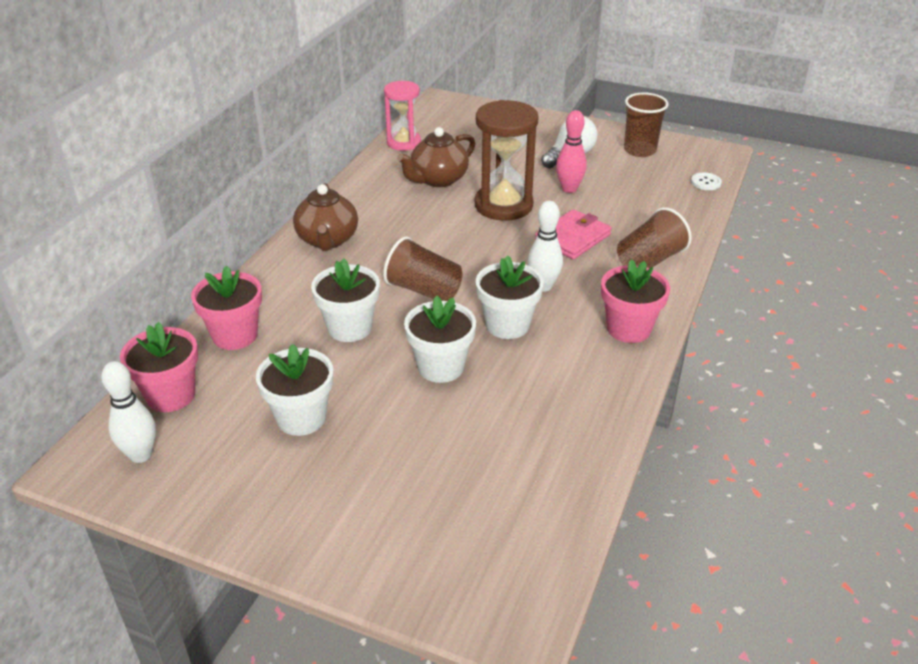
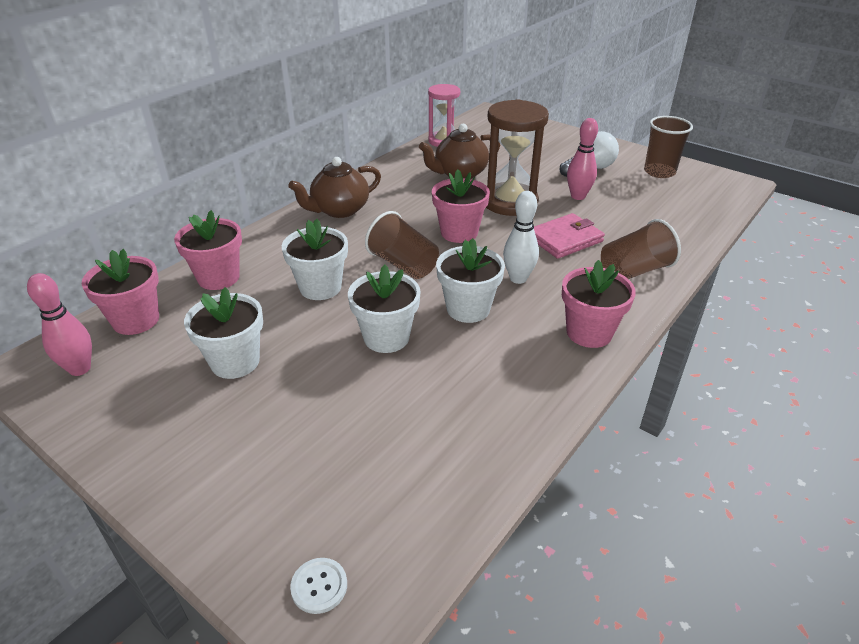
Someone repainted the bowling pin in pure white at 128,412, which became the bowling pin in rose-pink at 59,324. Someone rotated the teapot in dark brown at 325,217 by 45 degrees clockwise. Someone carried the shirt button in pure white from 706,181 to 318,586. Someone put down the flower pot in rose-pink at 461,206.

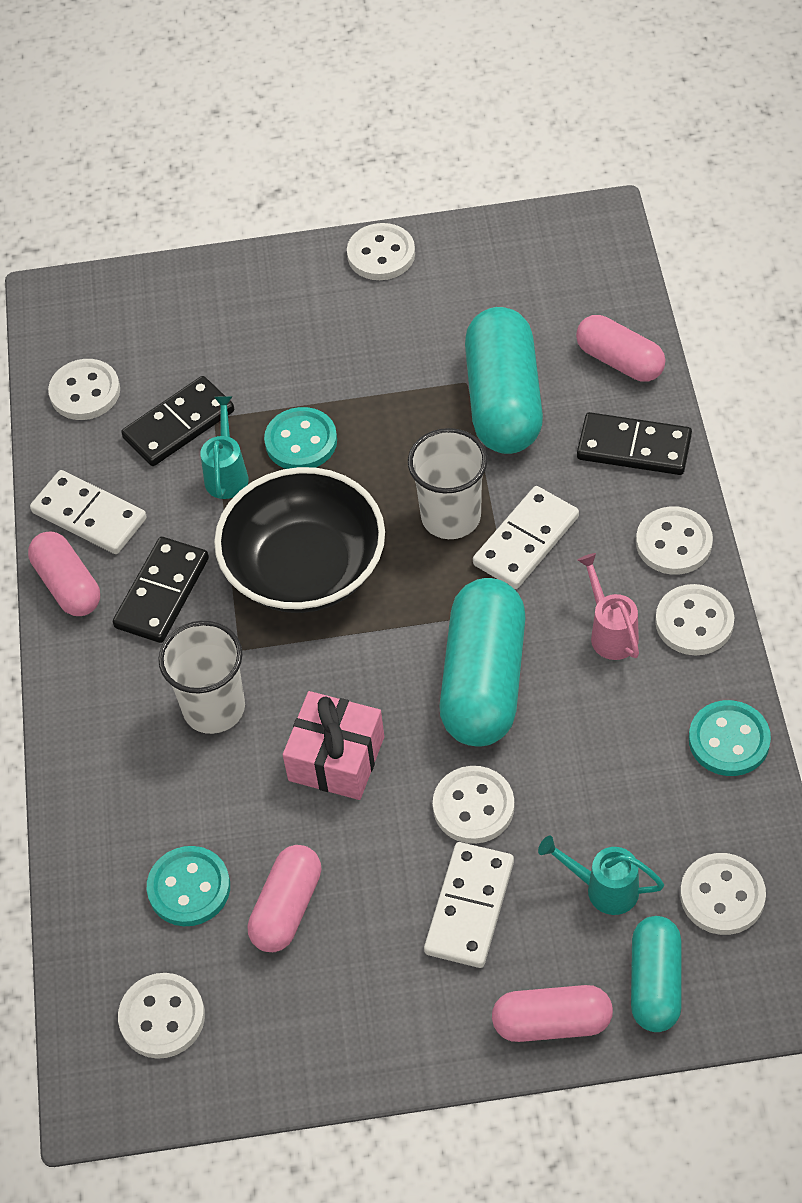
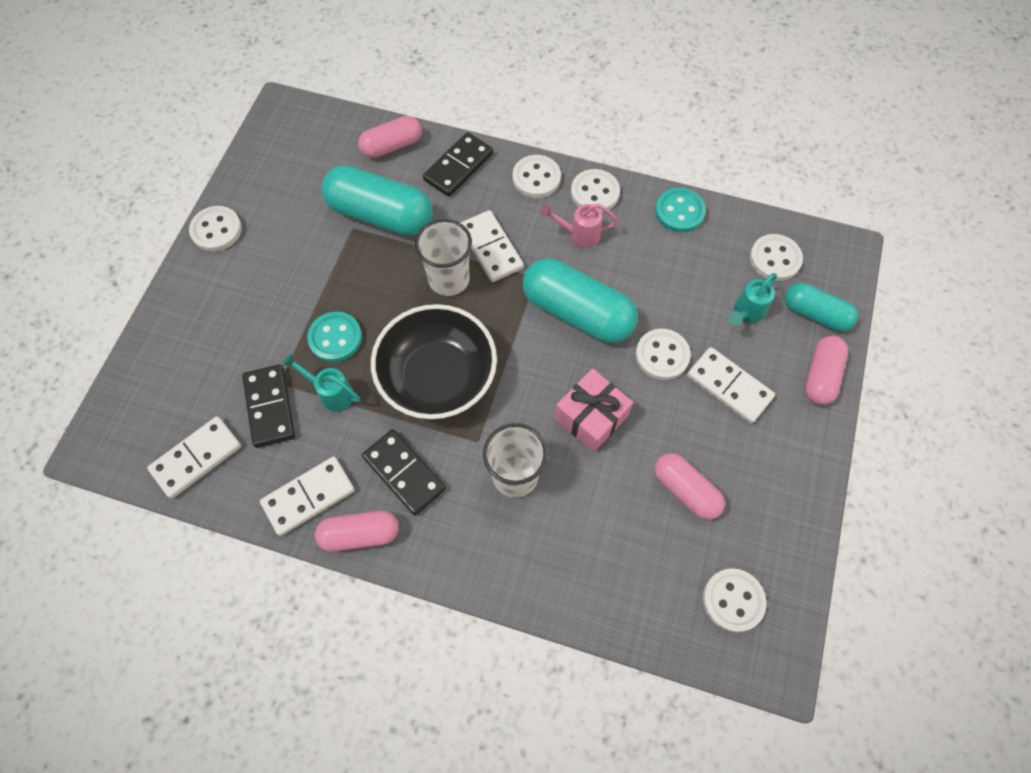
Someone swapped the shirt button in pure white at 84,389 for the domino tile in pure white at 194,457. Someone took away the shirt button in teal at 188,886.

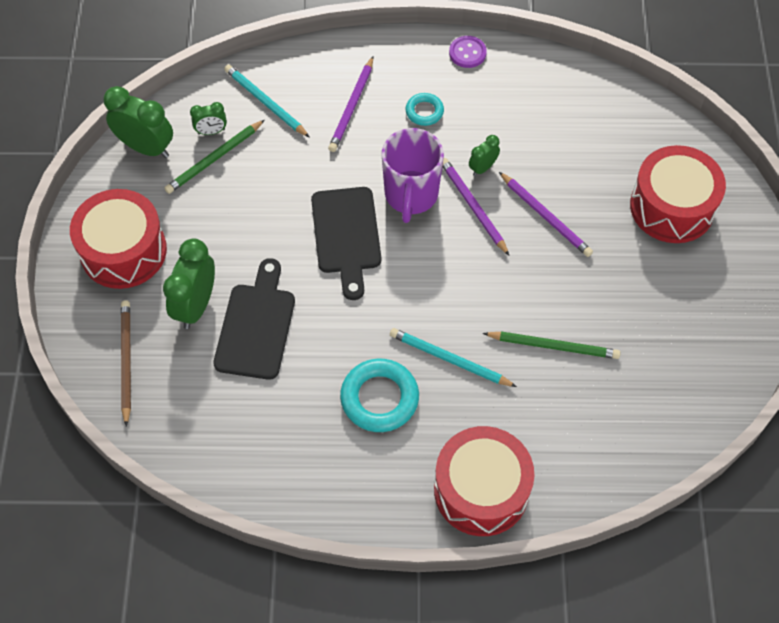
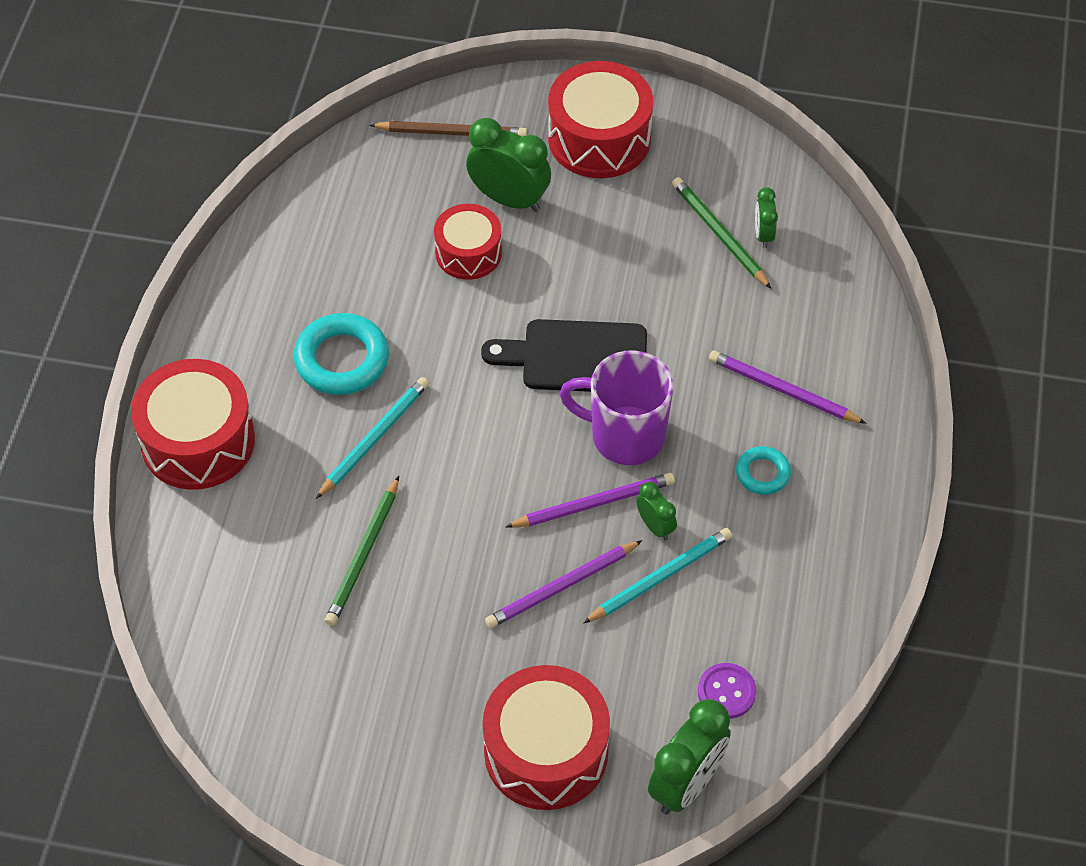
Someone carried the bedside clock in leaf-green from 138,122 to 689,756. Someone swapped the chopping board in jet-black at 254,319 for the snare drum in crimson at 468,242. Someone carried the lead pencil in teal from 267,101 to 657,576. Someone carried the shirt button in purple from 468,52 to 727,691.

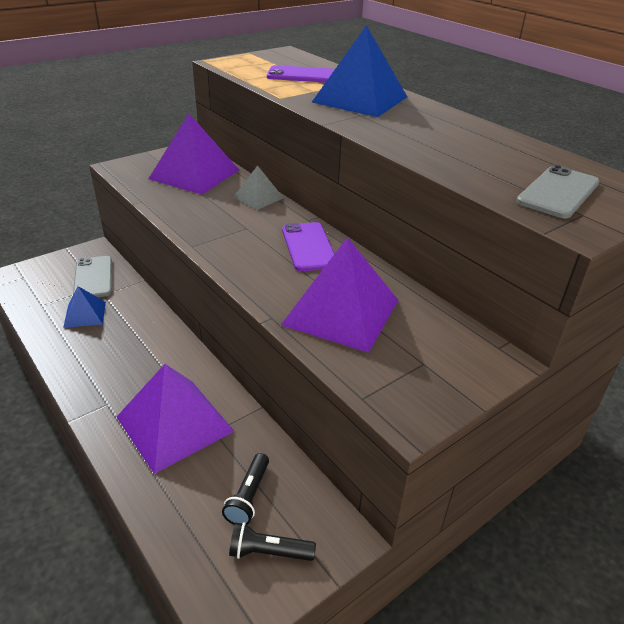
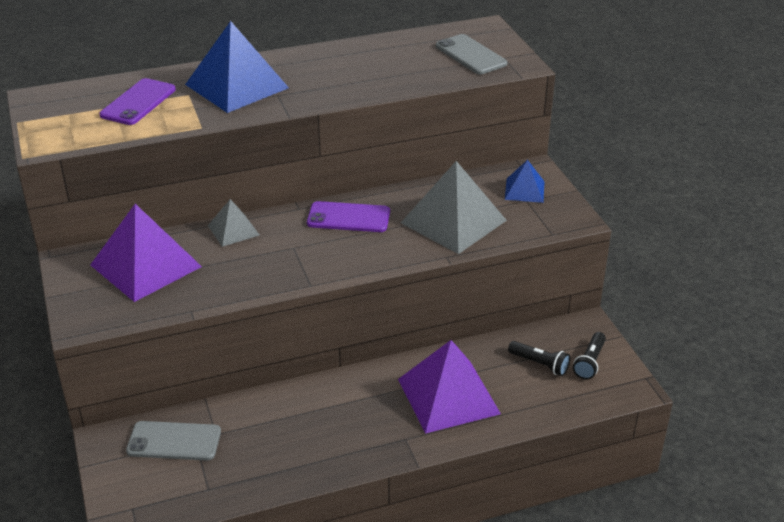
Someone carried the solid pyramid in cobalt from 84,307 to 525,181. Someone repainted the solid pyramid in purple at 339,295, which became the solid pyramid in gray at 454,207.

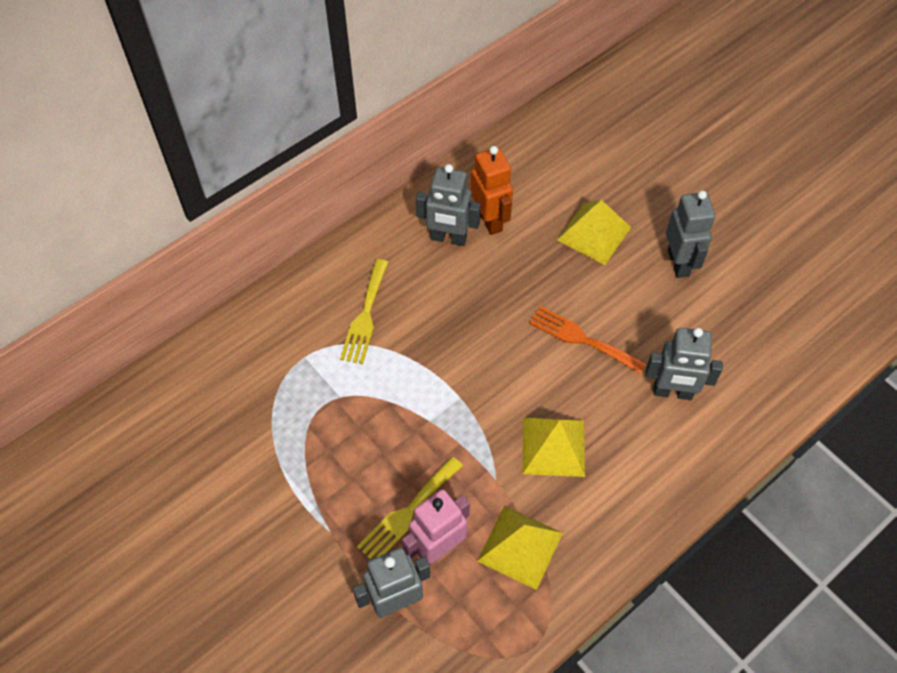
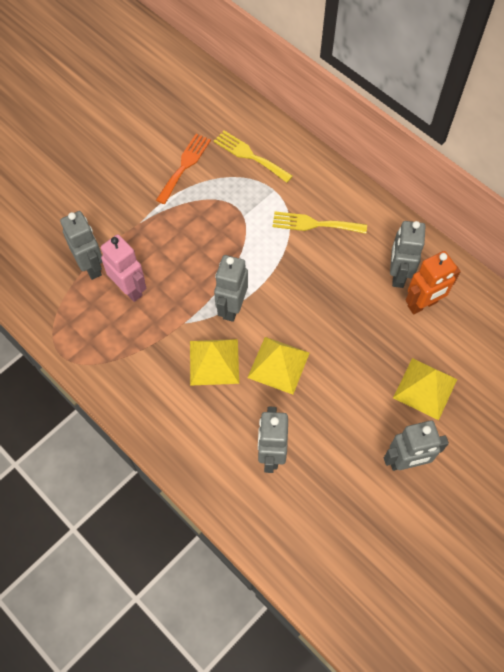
Someone carried the dinner fork in bright yellow from 410,507 to 253,157. Someone carried the solid pyramid in bright yellow from 520,548 to 278,366. Someone carried the dinner fork in orange from 588,340 to 183,169. Someone put down the robot figure in gray at 231,288.

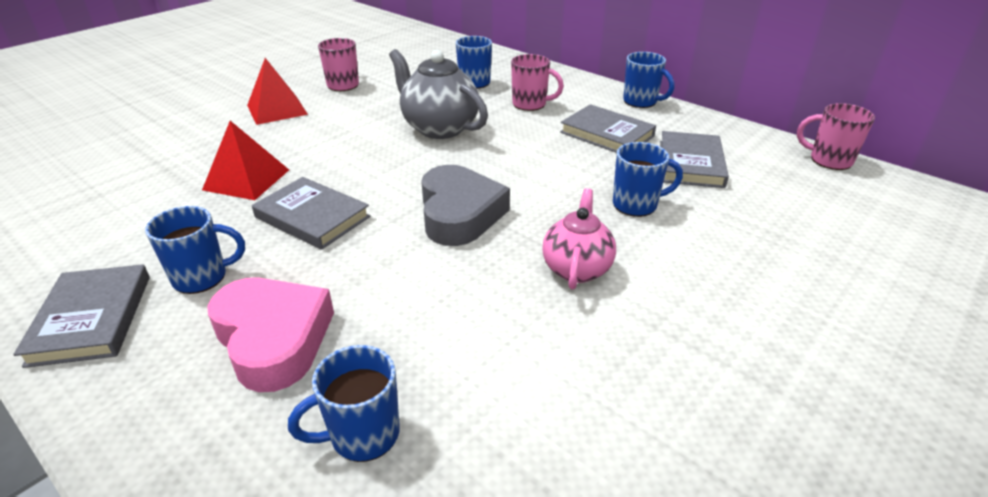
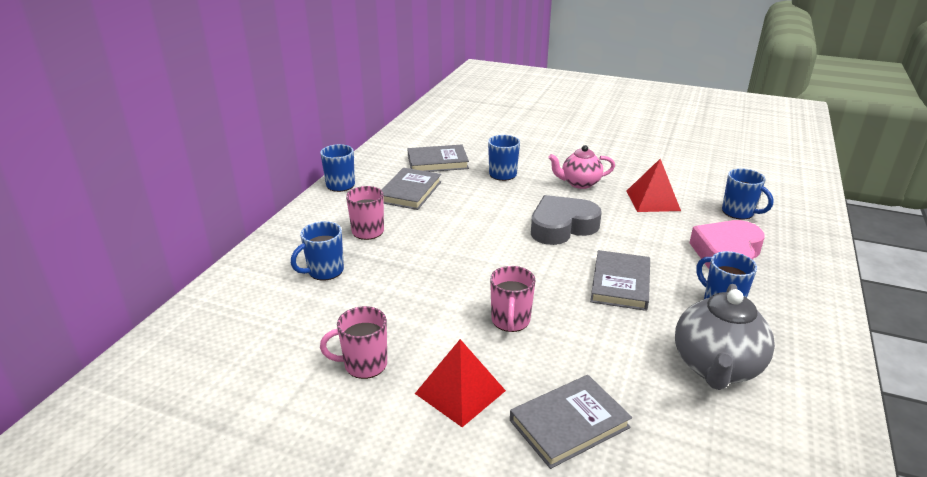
Someone carried the hardcover in gray from 81,316 to 571,422. Someone carried the solid pyramid in crimson from 245,160 to 653,185. Someone carried the teapot in gray from 438,94 to 725,337. Someone carried the coffee mug in rose-pink from 836,136 to 513,299.

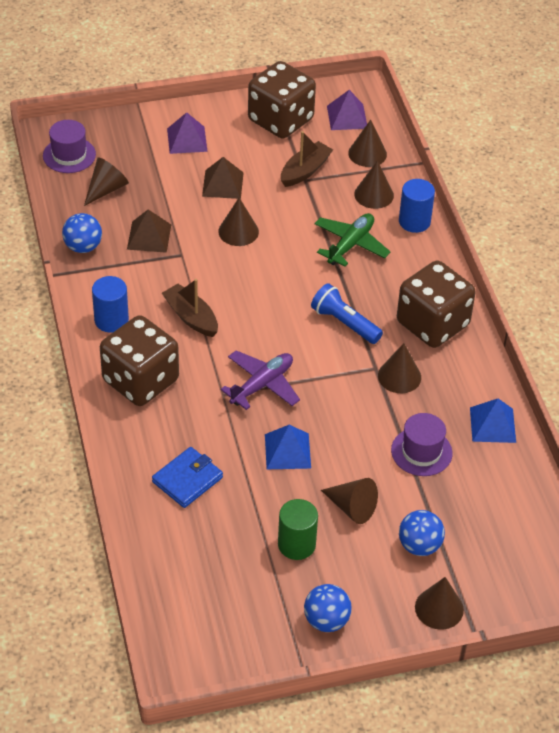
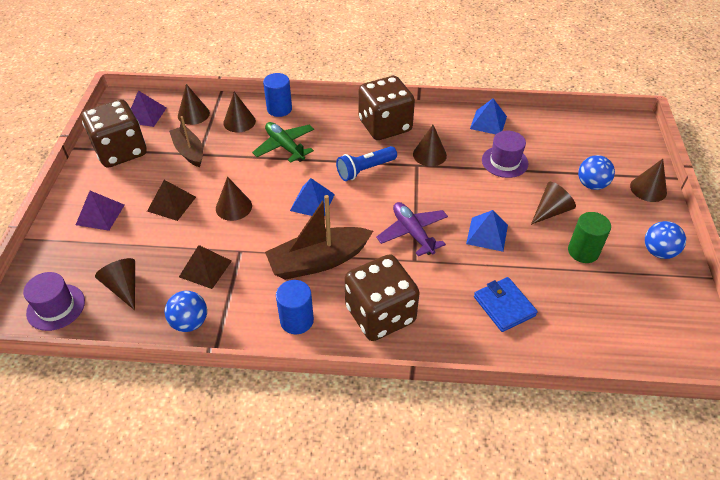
Someone scaled the toy boat in dark brown at 190,308 by 1.56. Someone put down the solid pyramid in cobalt at 312,197.

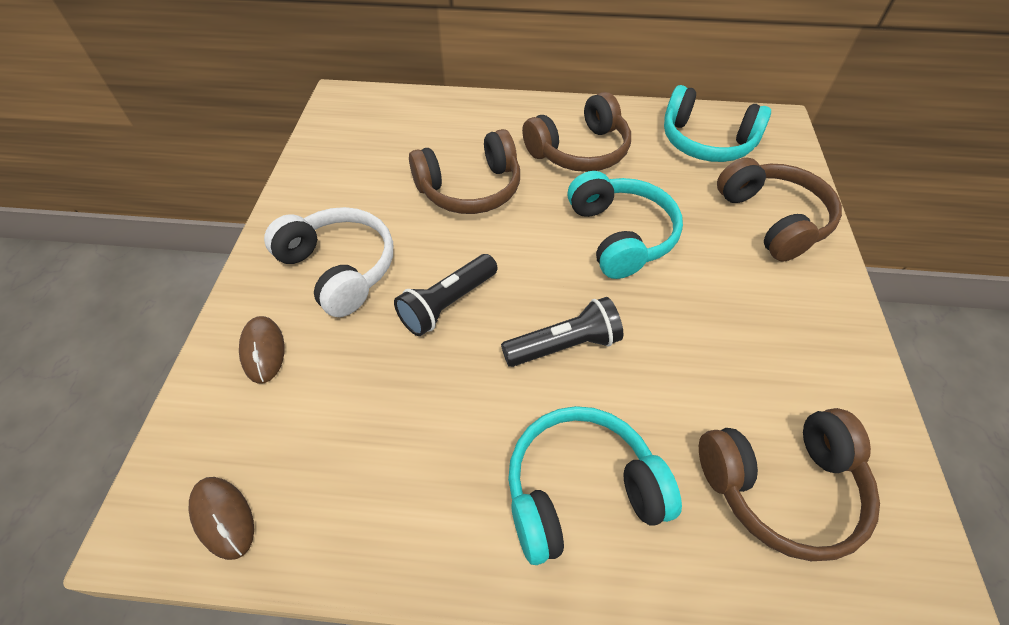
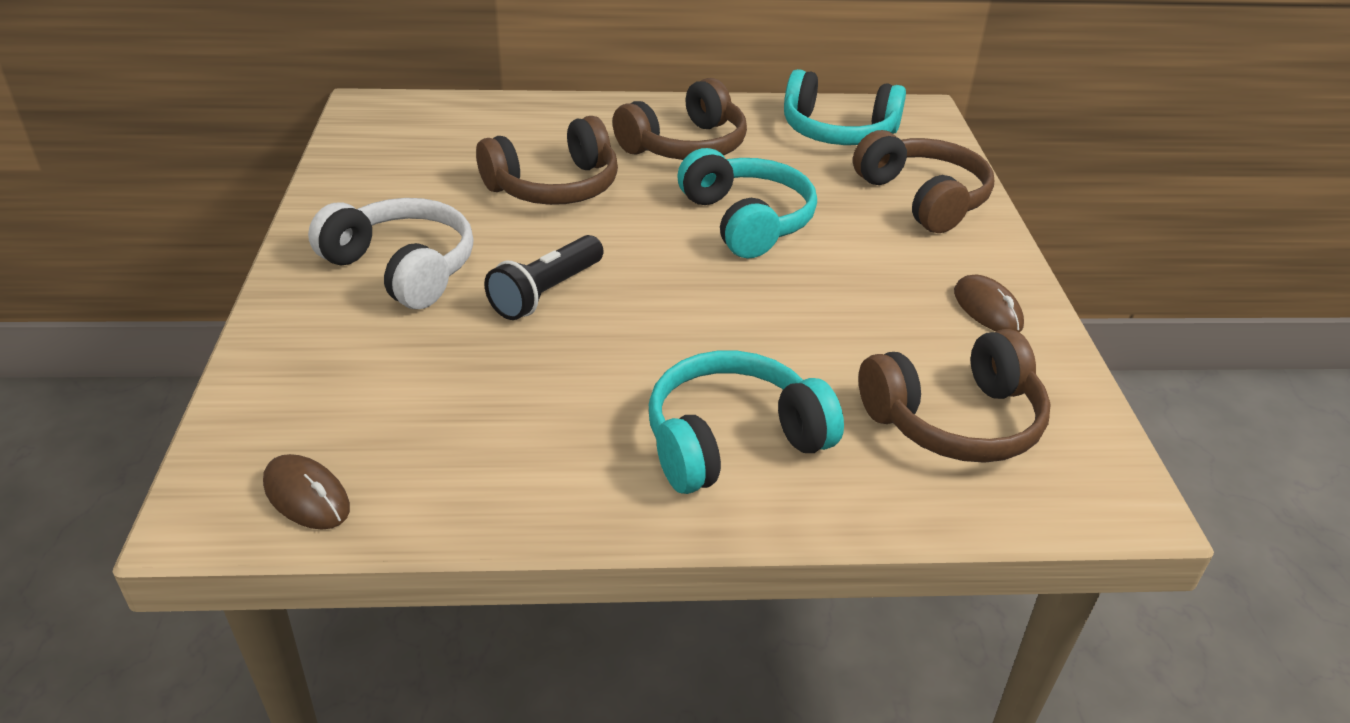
Someone carried the computer mouse in dark brown from 262,350 to 989,303. Someone took away the pocket torch in jet-black at 562,332.

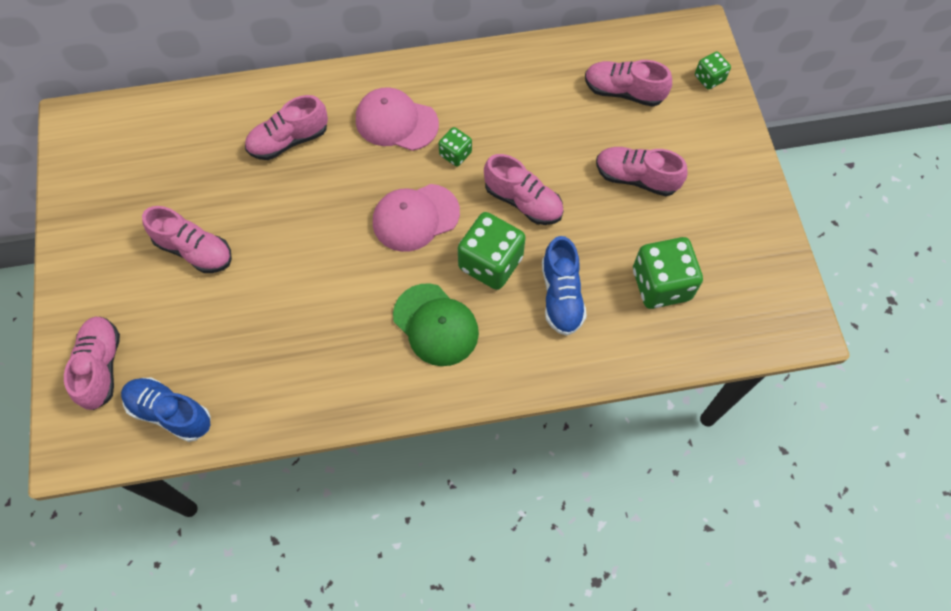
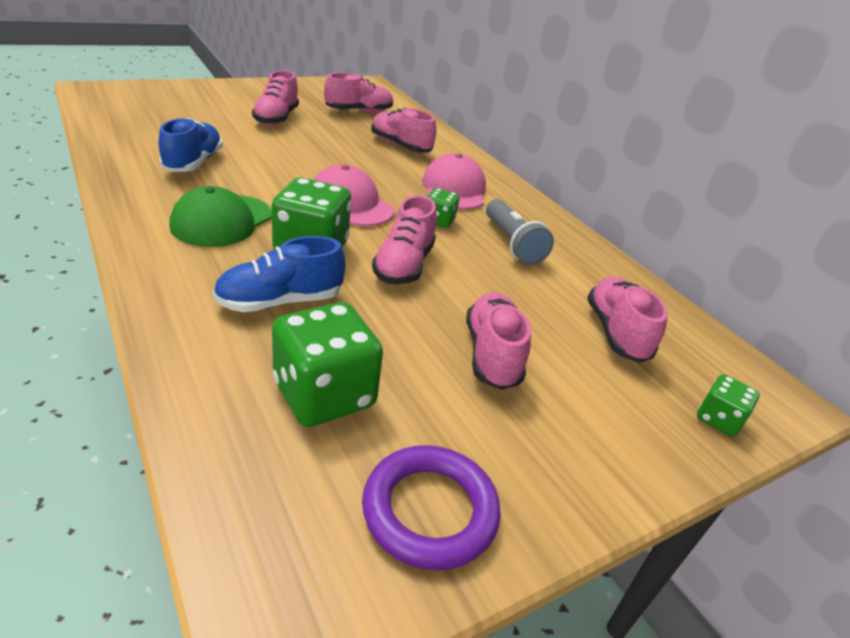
Someone carried the lace-up shoe in rose-pink from 92,363 to 358,93. Someone carried the lace-up shoe in cobalt from 166,410 to 190,145. Someone put down the hoop in purple at 431,508. Someone put down the pocket torch in gray at 520,232.

